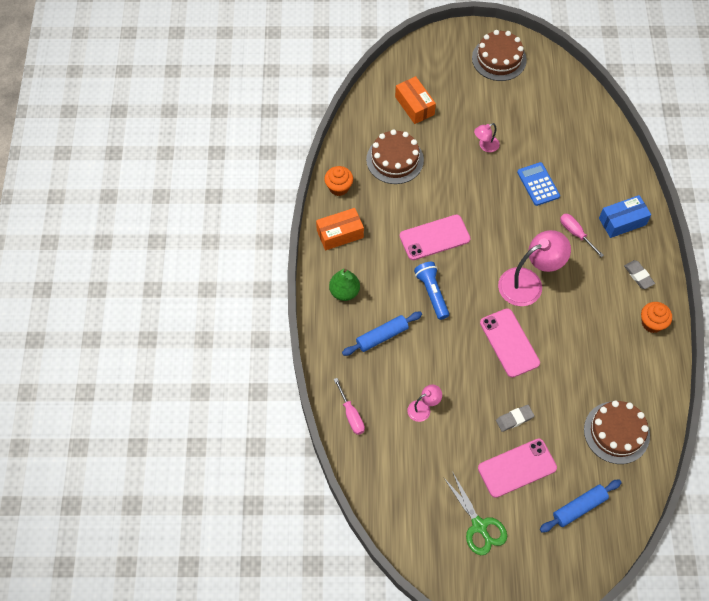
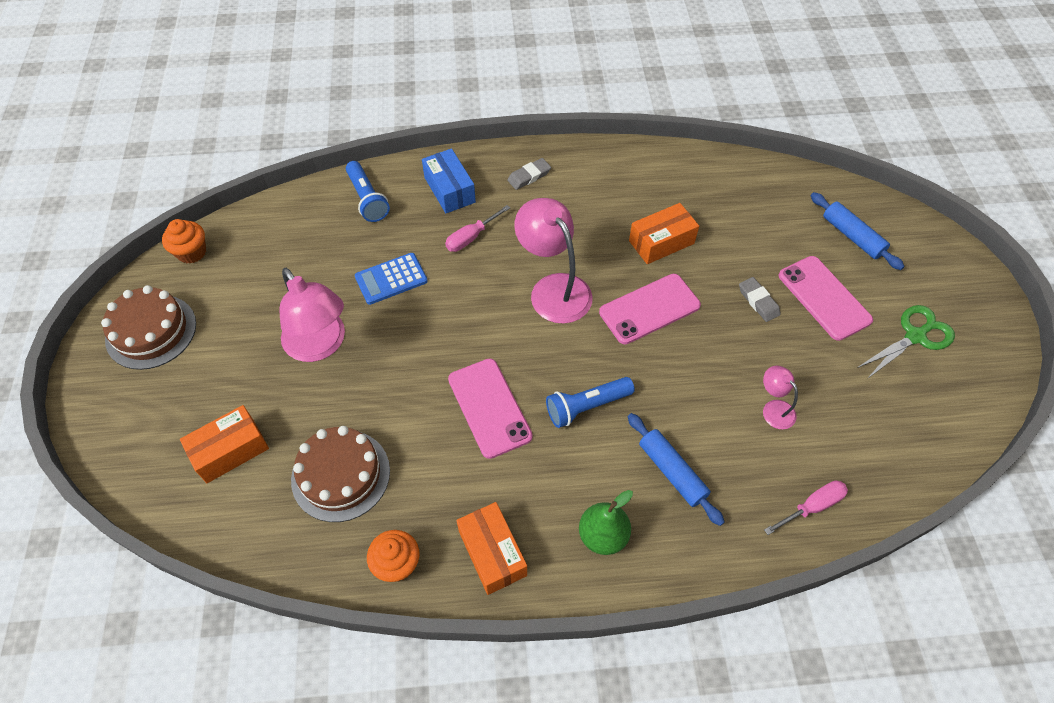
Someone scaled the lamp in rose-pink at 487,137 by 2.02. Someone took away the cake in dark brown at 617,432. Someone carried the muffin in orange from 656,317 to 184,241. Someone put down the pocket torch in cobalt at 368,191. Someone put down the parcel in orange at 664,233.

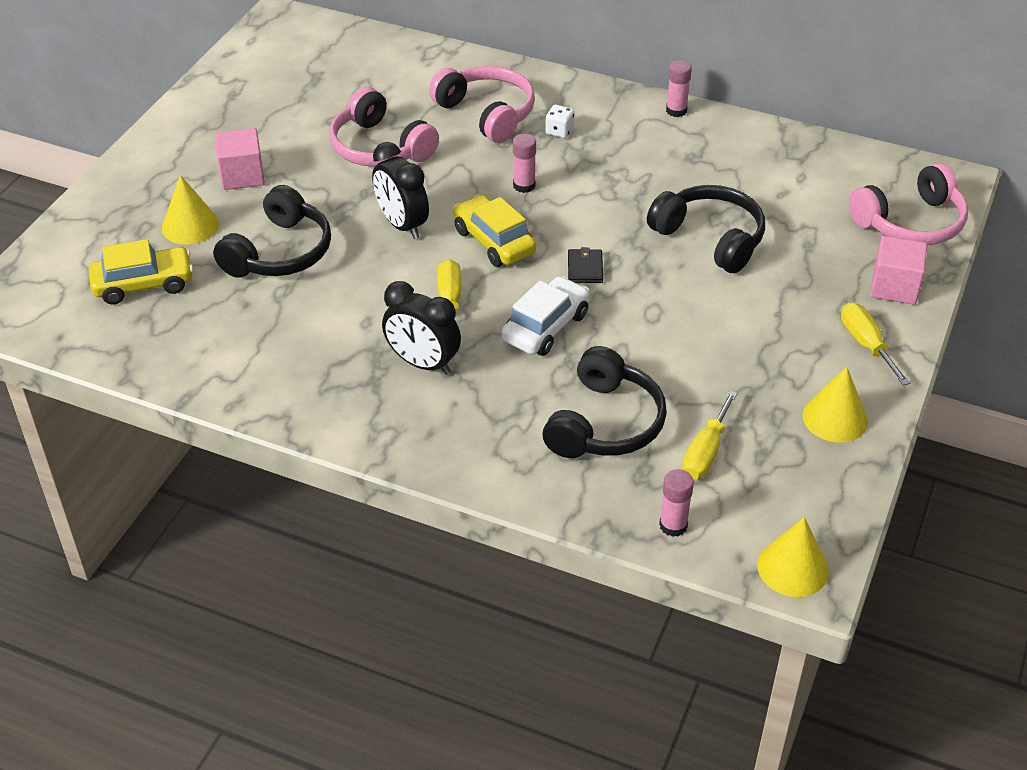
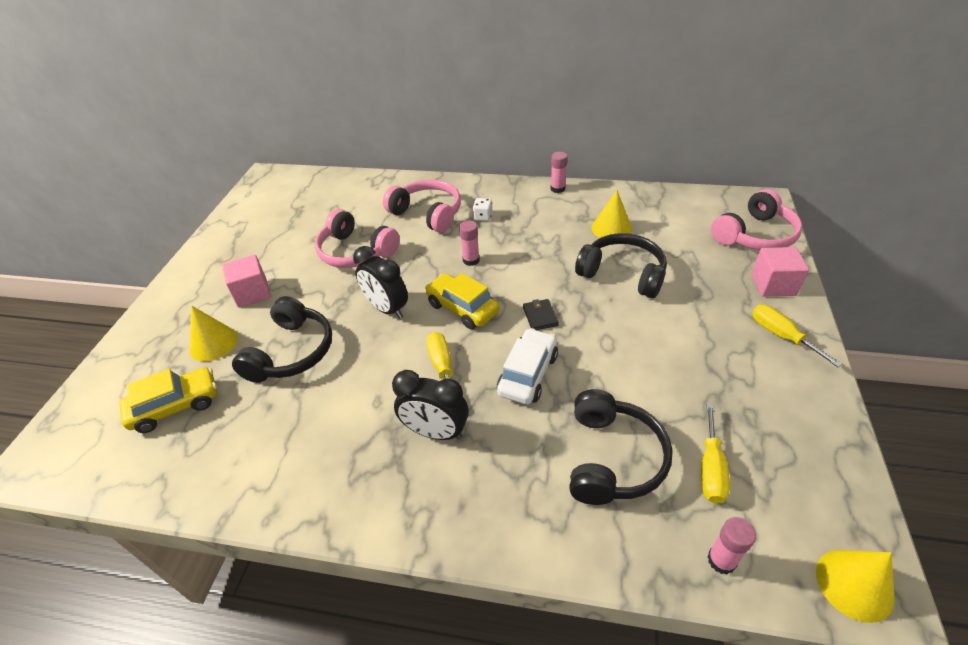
Someone carried the solid cone in bright yellow from 835,405 to 612,214.

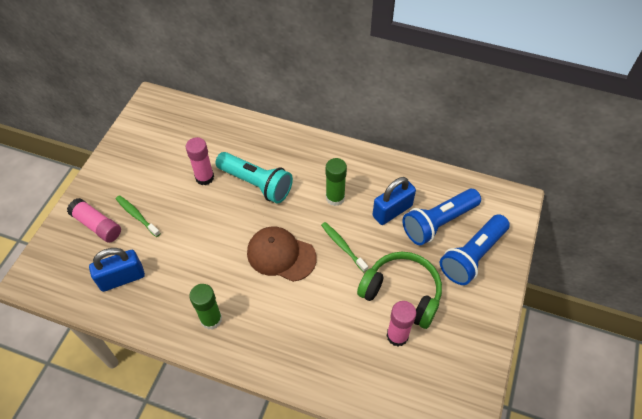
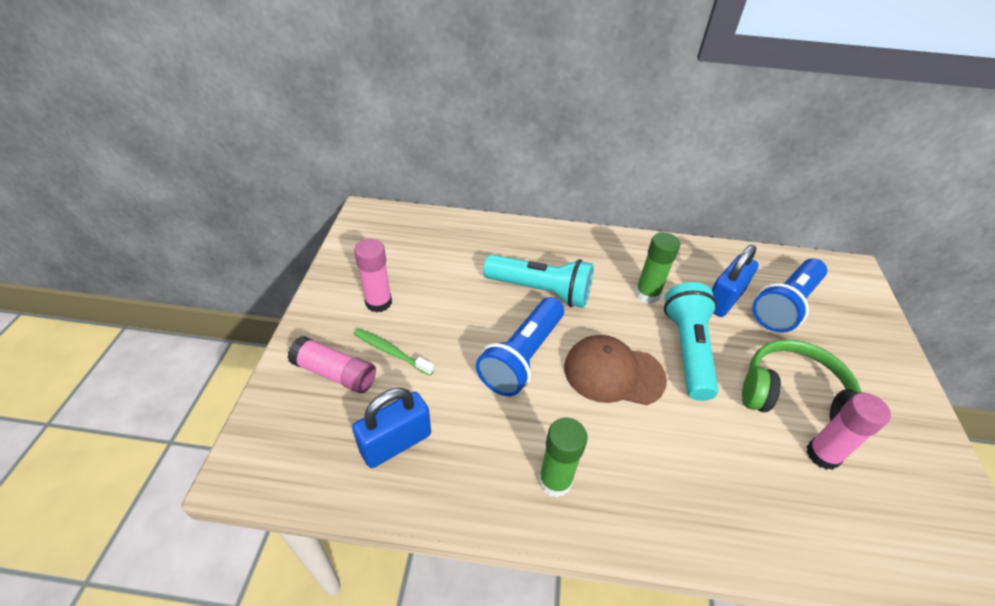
Someone carried the glue stick in rose-pink from 200,161 to 373,276. Someone swapped the dental brush in leaf-green at 344,247 for the pocket torch in teal at 691,341. Someone carried the pocket torch in cobalt from 475,249 to 520,346.

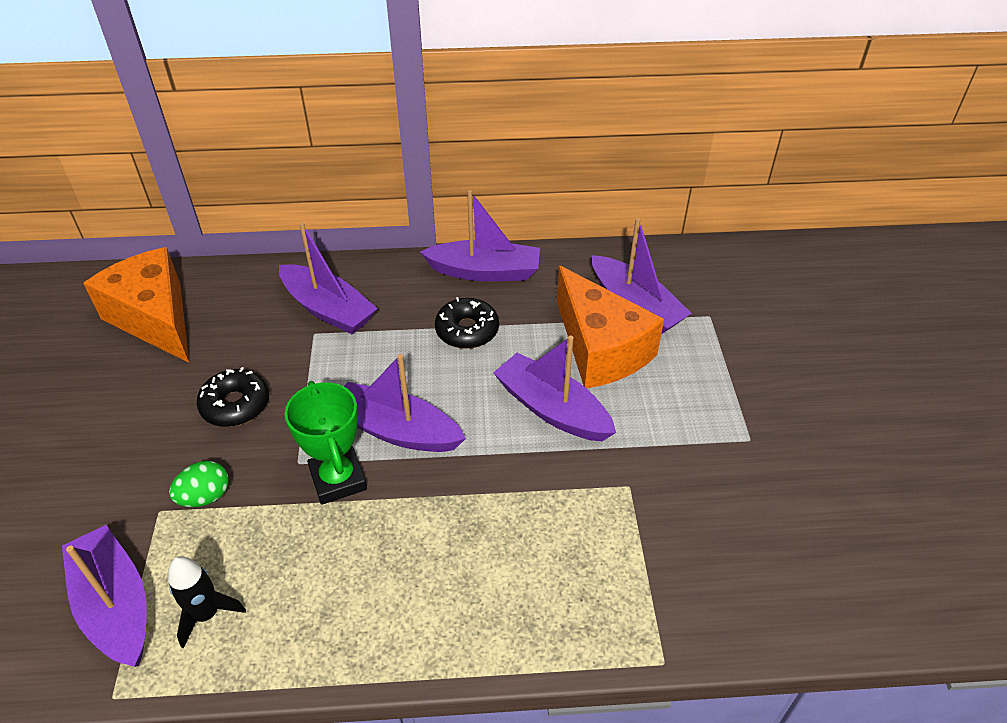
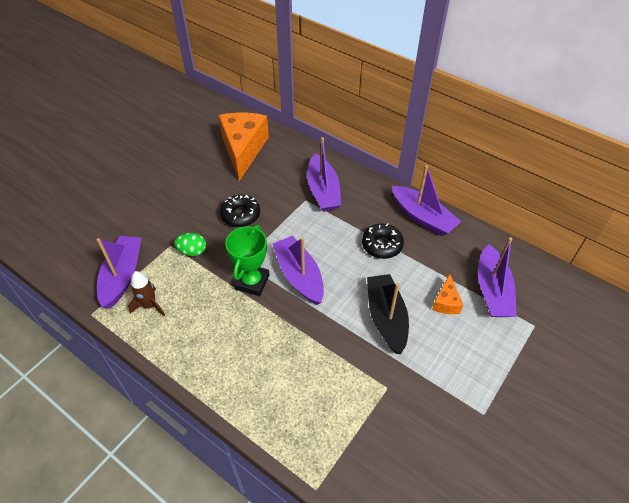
Someone repainted the toy rocket in jet-black at 207,602, which became the toy rocket in dark brown at 146,293. Someone repainted the toy boat in purple at 554,388, which became the toy boat in jet-black at 388,314. Someone scaled the cheese wedge in orange at 610,327 by 0.46.

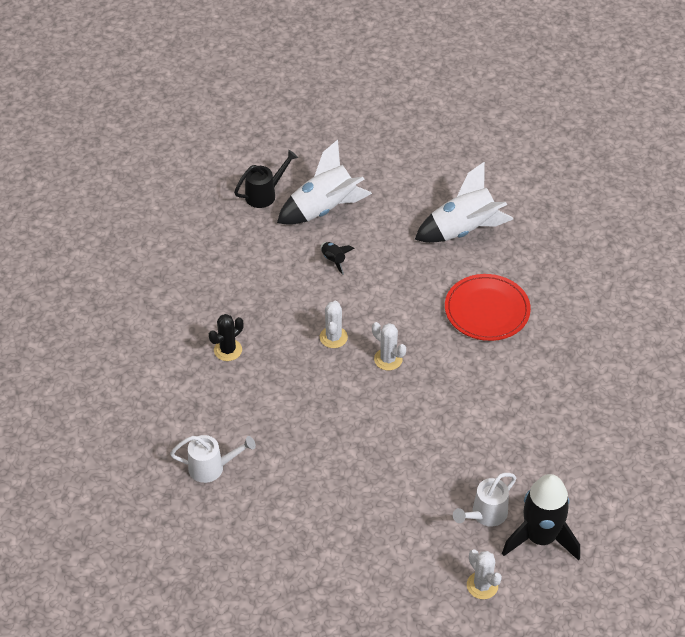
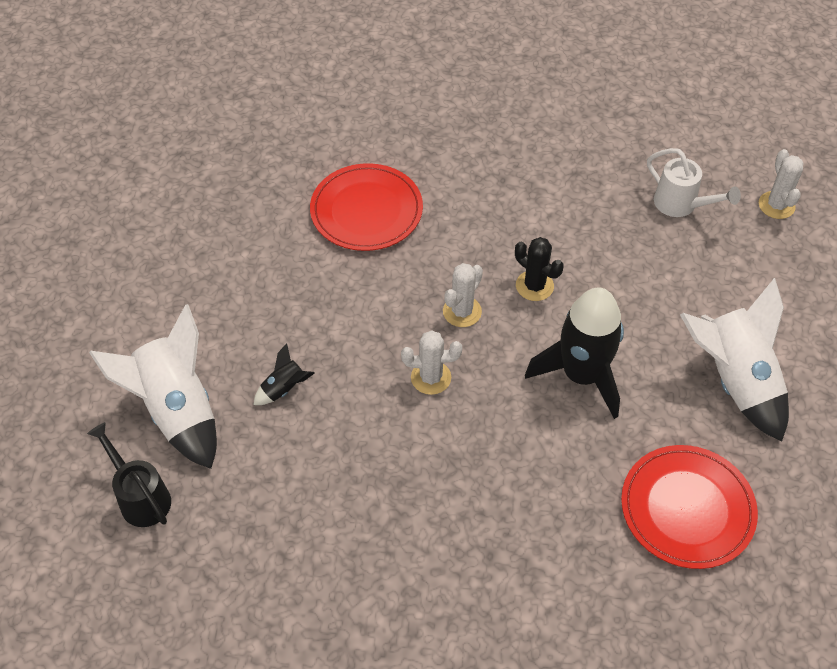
Someone swapped the watering pot in pure white at 213,459 for the flat dish in crimson at 689,507. Someone carried the prickly plant in jet-black from 226,337 to 539,269. Someone carried the toy rocket in pure white from 464,202 to 734,359. Someone rotated the prickly plant in pure white at 484,574 by 60 degrees counterclockwise. Someone carried the toy rocket in jet-black from 541,517 to 574,353.

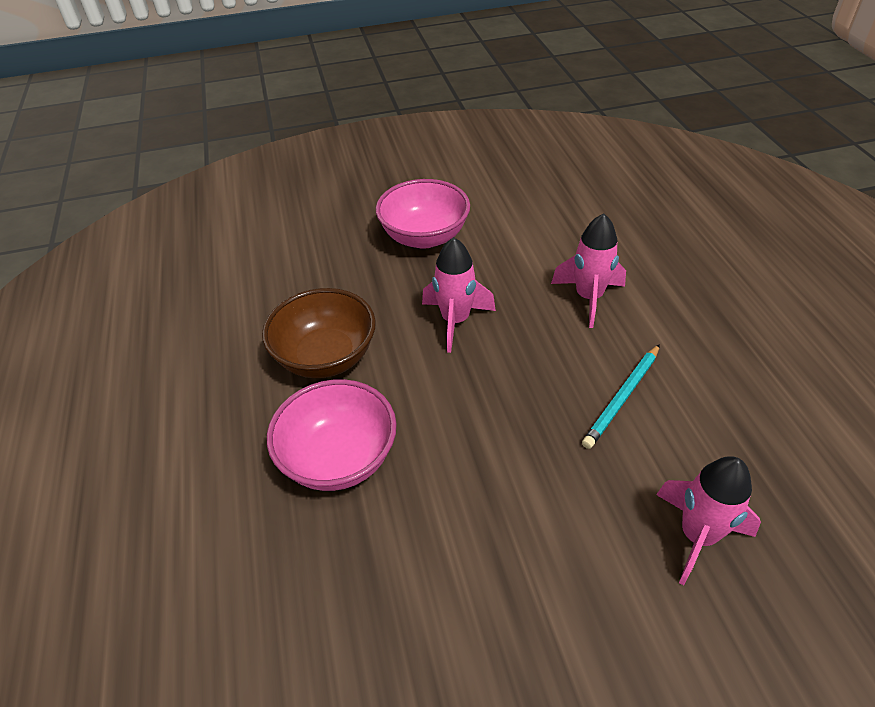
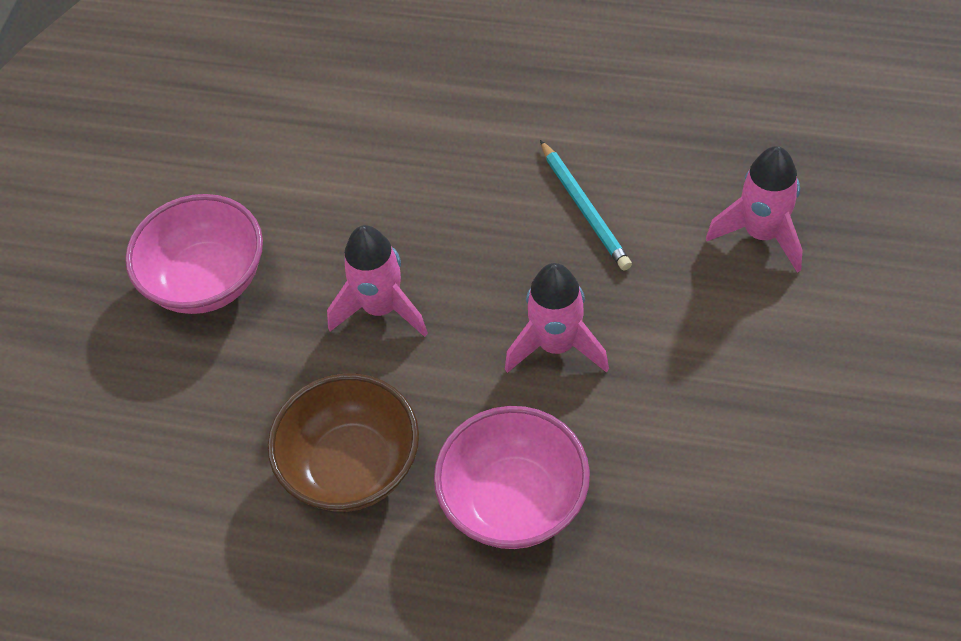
Someone carried the toy rocket in rose-pink from 588,270 to 557,318.

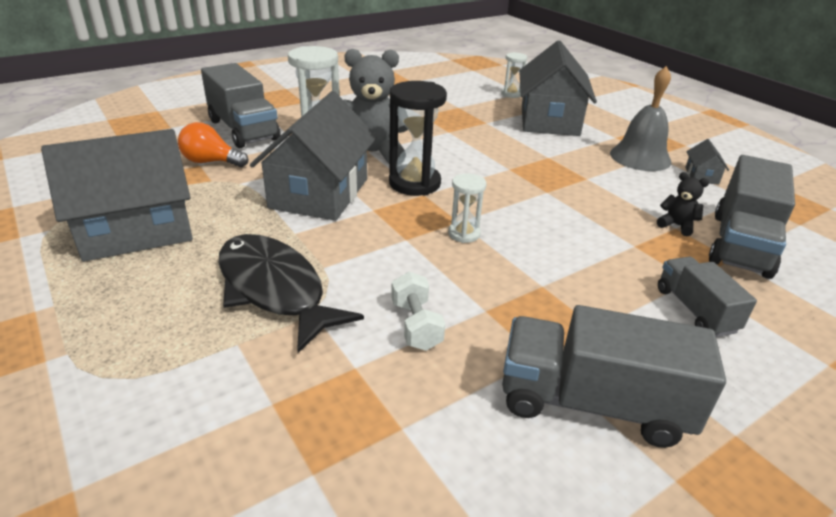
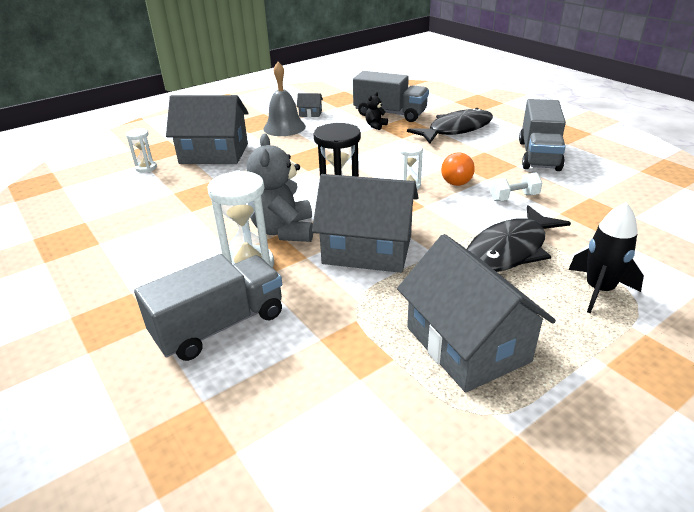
Someone carried the bulb in orange from 213,144 to 458,169. Someone swapped the lorry in gray at 707,297 for the fish figure in jet-black at 450,126. Someone put down the toy rocket in jet-black at 606,258.

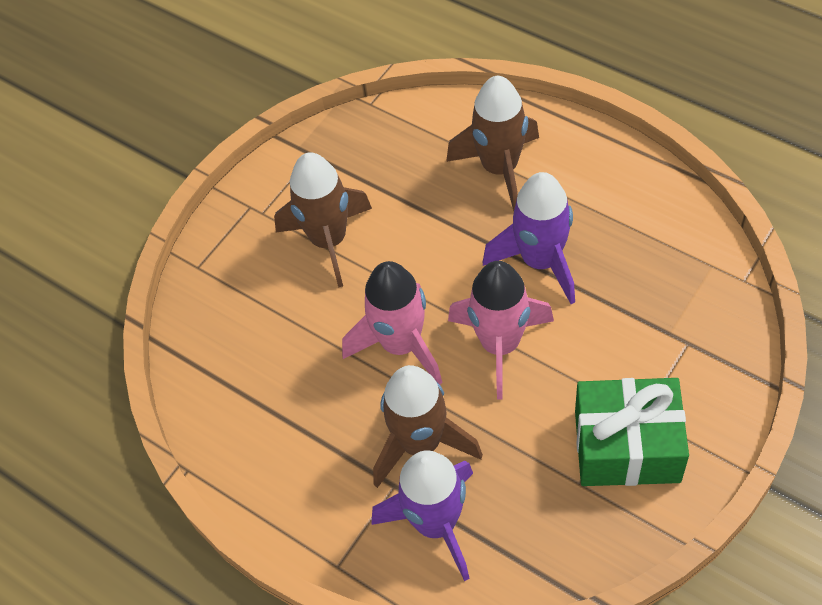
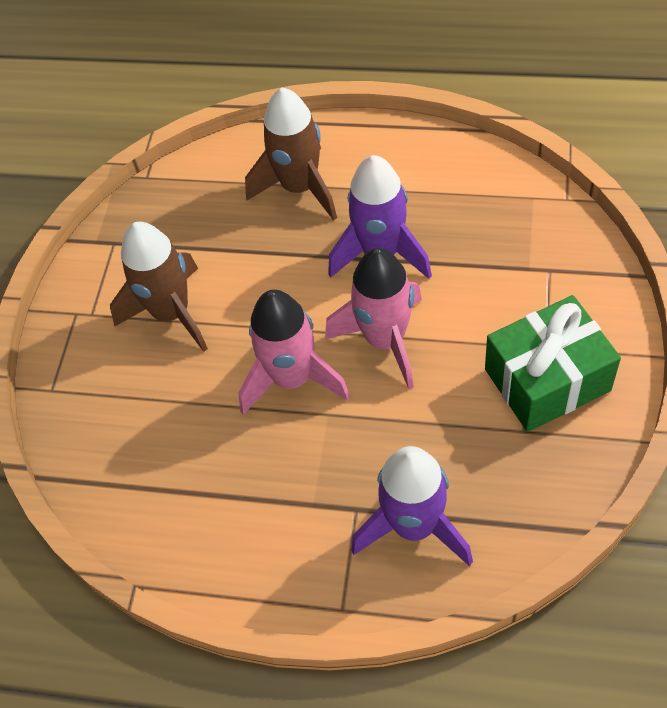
Someone took away the toy rocket in dark brown at 428,426.

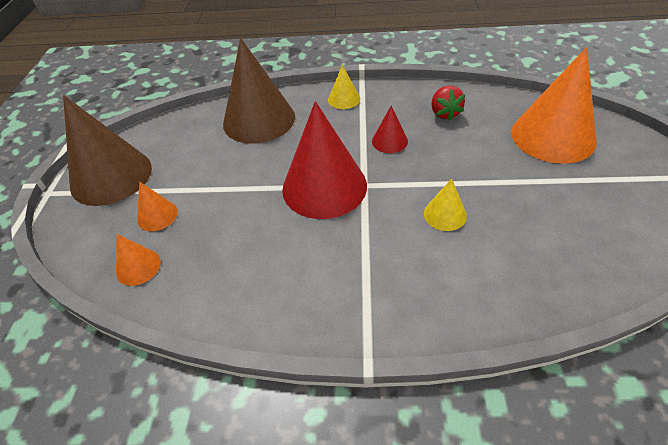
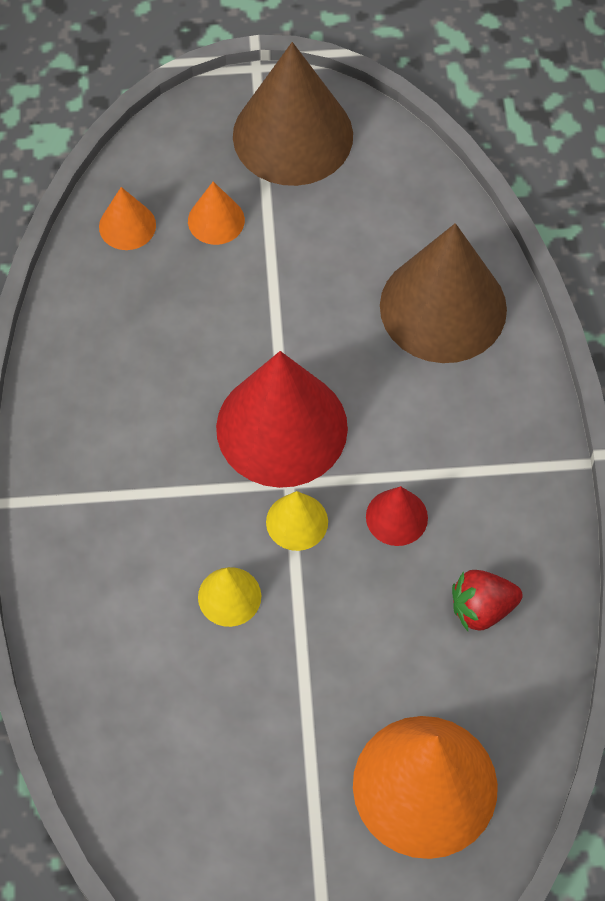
Someone carried the solid cone in bright yellow from 344,87 to 297,521.

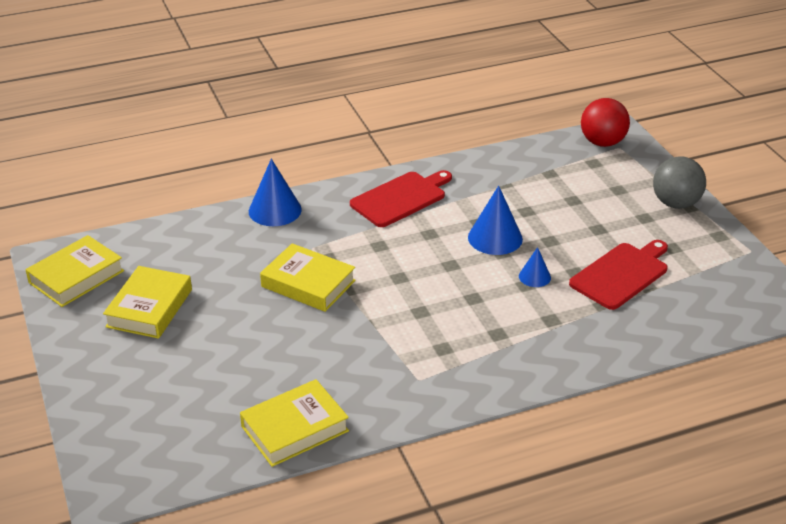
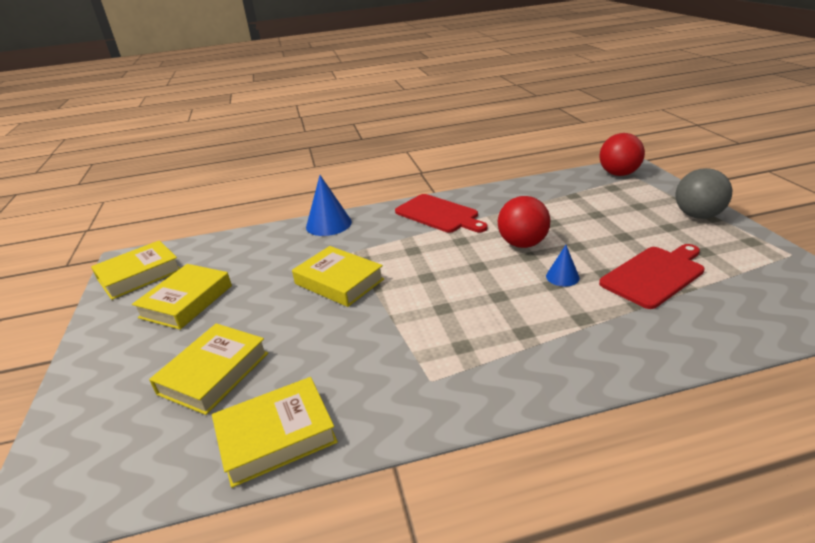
Someone rotated the chopping board in crimson at 401,198 by 75 degrees clockwise. Someone swapped the solid cone in cobalt at 495,220 for the play ball in crimson at 524,222. Someone put down the hardcover in bright yellow at 208,369.

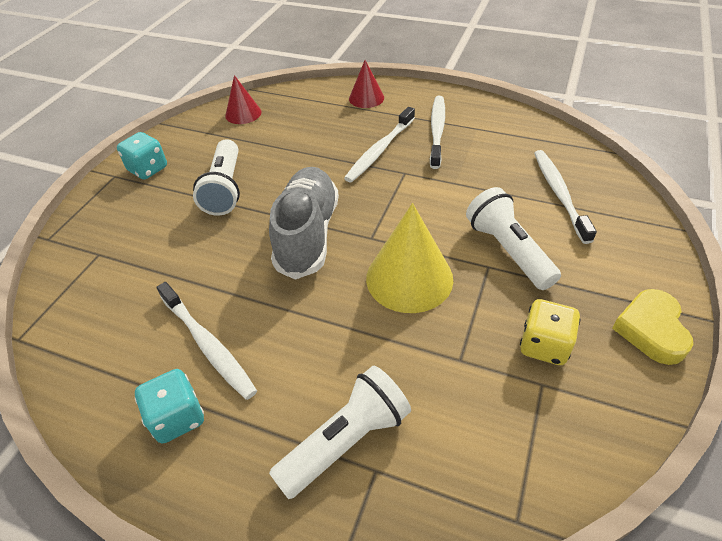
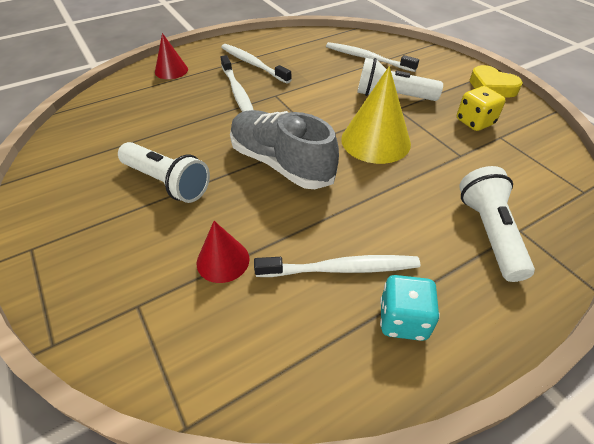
Someone took away the game die in teal at 142,155. Someone carried the solid cone in crimson from 243,99 to 223,252.

